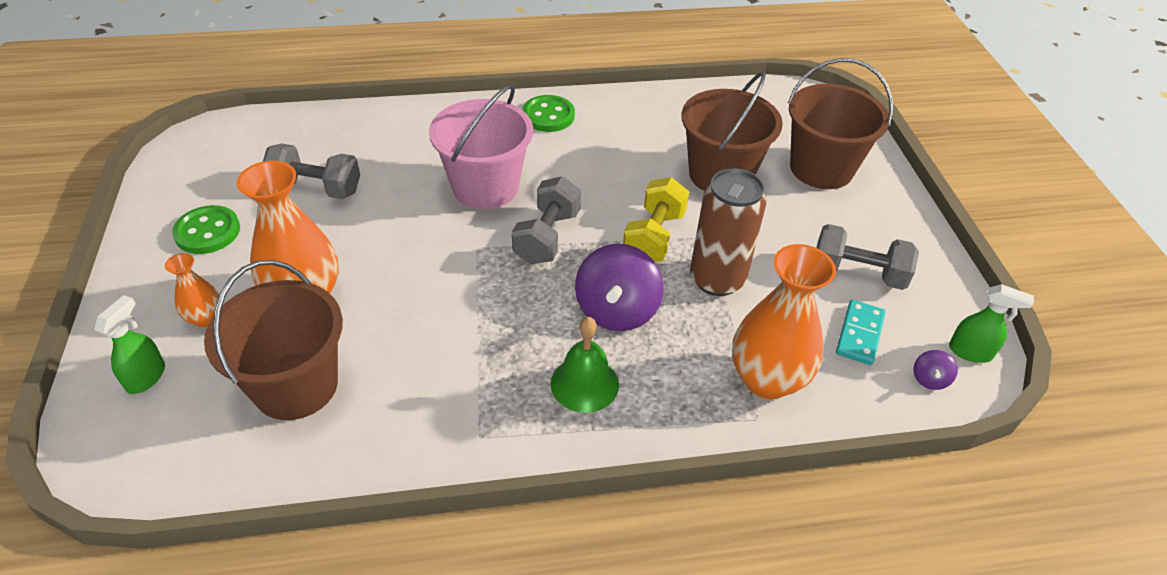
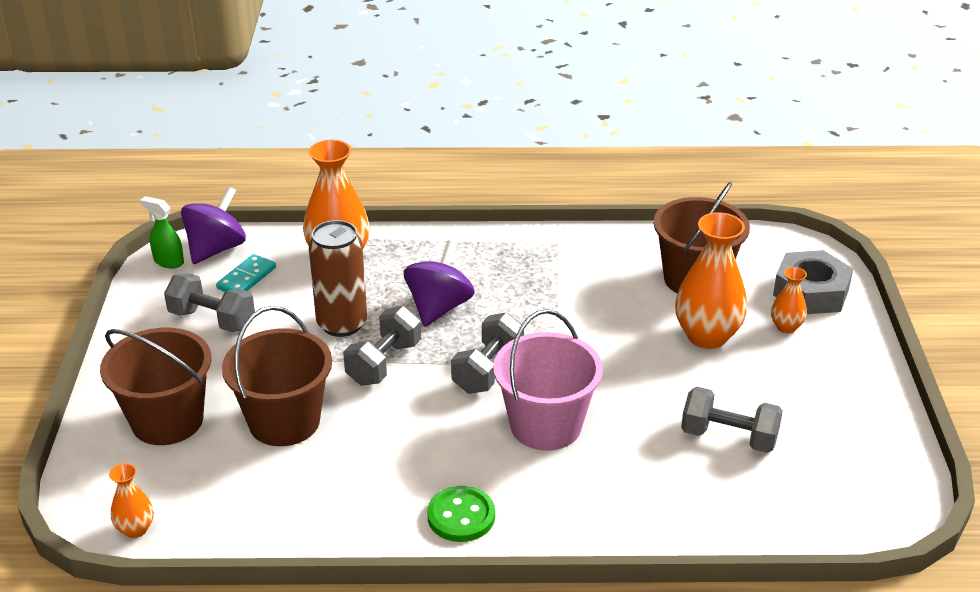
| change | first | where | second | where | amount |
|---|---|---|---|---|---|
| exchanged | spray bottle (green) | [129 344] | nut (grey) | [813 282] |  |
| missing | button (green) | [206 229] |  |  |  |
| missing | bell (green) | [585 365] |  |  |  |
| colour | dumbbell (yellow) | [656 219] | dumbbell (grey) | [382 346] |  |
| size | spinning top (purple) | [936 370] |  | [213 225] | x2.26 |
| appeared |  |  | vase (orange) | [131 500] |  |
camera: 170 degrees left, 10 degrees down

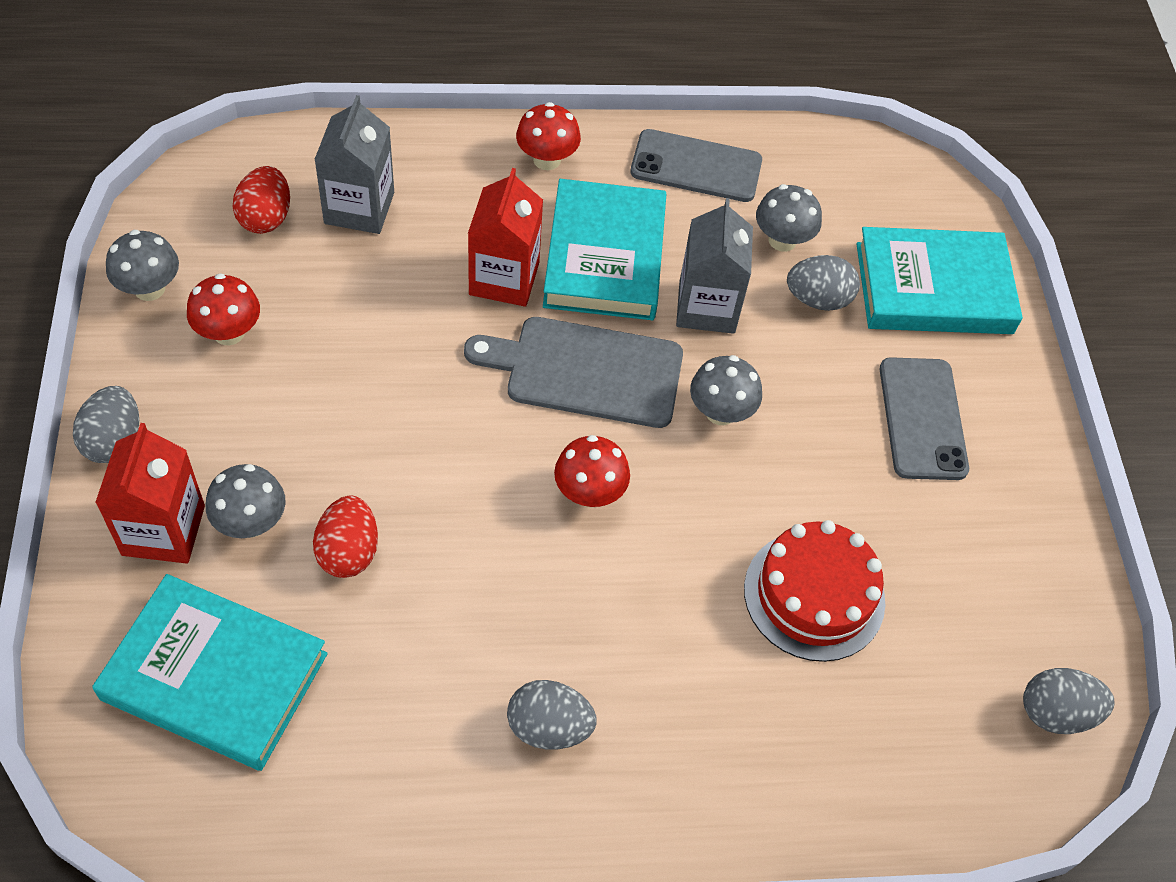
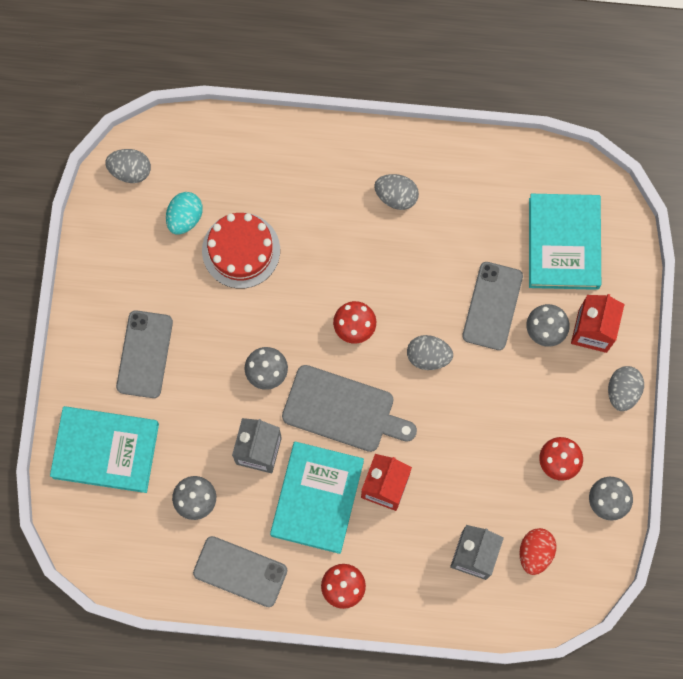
| change | first | where | second | where | amount |
|---|---|---|---|---|---|
| spun | book (turquoise) | [210 672] |  | [565 242] | 60 degrees clockwise |
| exchanged | egg (red) | [345 536] | phone (grey) | [492 306] |  |
| relocated | egg (grey) | [823 283] |  | [430 352] |  |
| appeared |  |  | egg (turquoise) | [184 213] |  |
camera: 165 degrees left, 20 degrees up

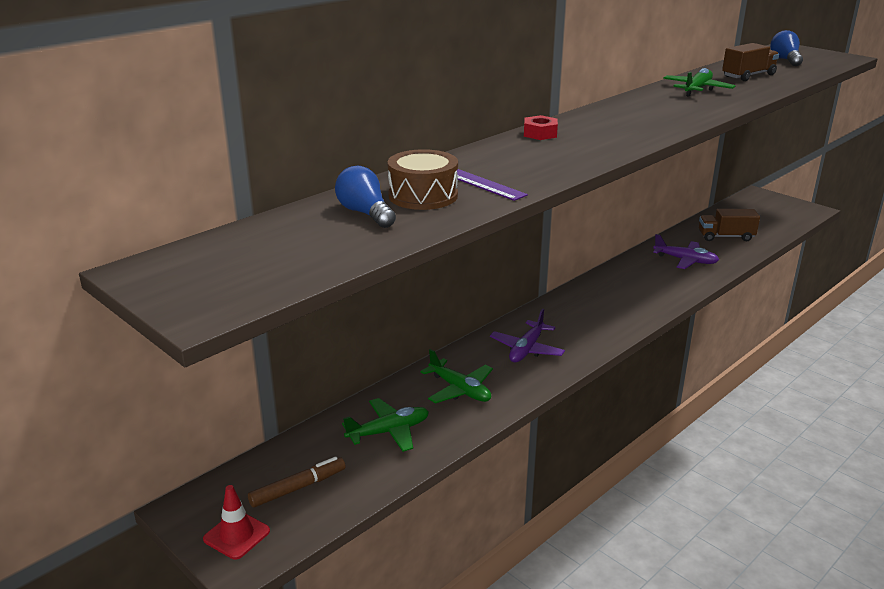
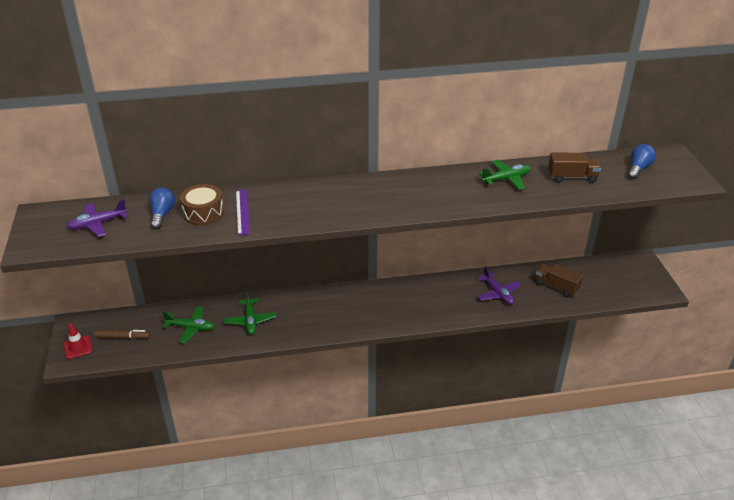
| change | first | where | second | where | amount |
|---|---|---|---|---|---|
| relocated | plane (purple) | [527 335] |  | [97 218] |  |
| missing | nut (red) | [541 127] |  |  |  |
camera: 35 degrees right, 10 degrees up

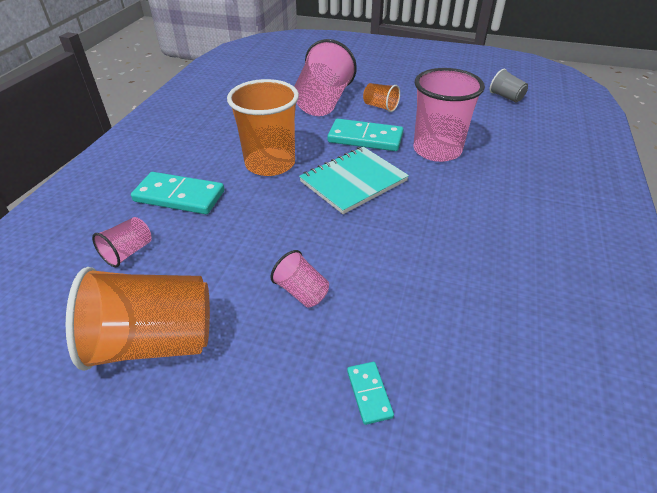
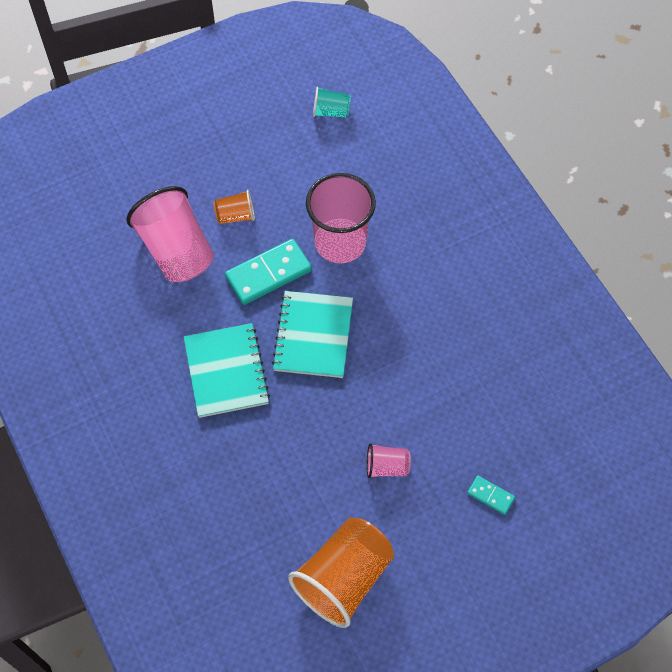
| change | first | where | second | where | amount |
|---|---|---|---|---|---|
| missing | cup (pink) | [121 242] |  |  |  |
| missing | domino (turquoise) | [177 193] |  |  |  |
| exchanged | cup (orange) | [263 127] | notebook (turquoise) | [227 370] |  |
| colour | cup (grey) | [508 85] | cup (turquoise) | [332 102] |  |
camera: 45 degrees left, 20 degrees up

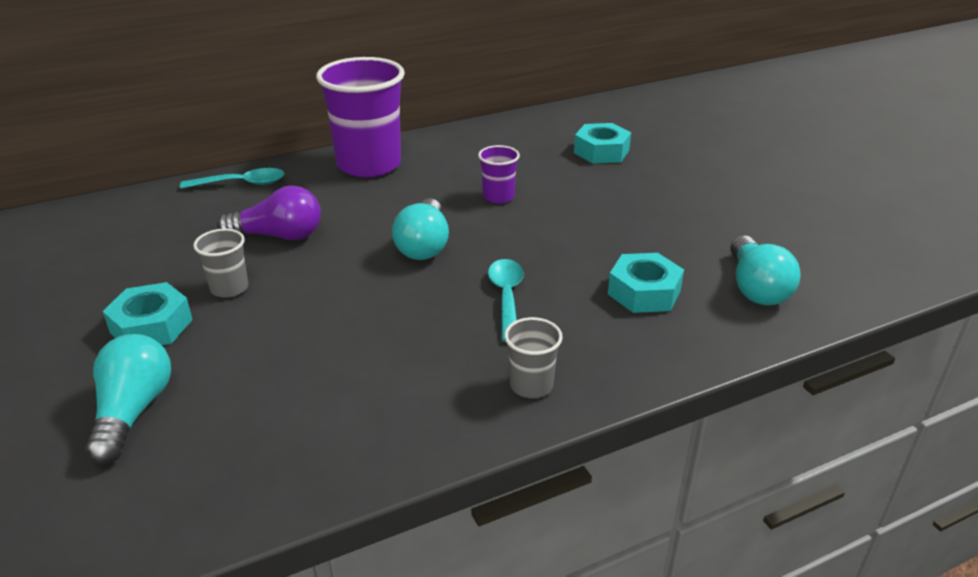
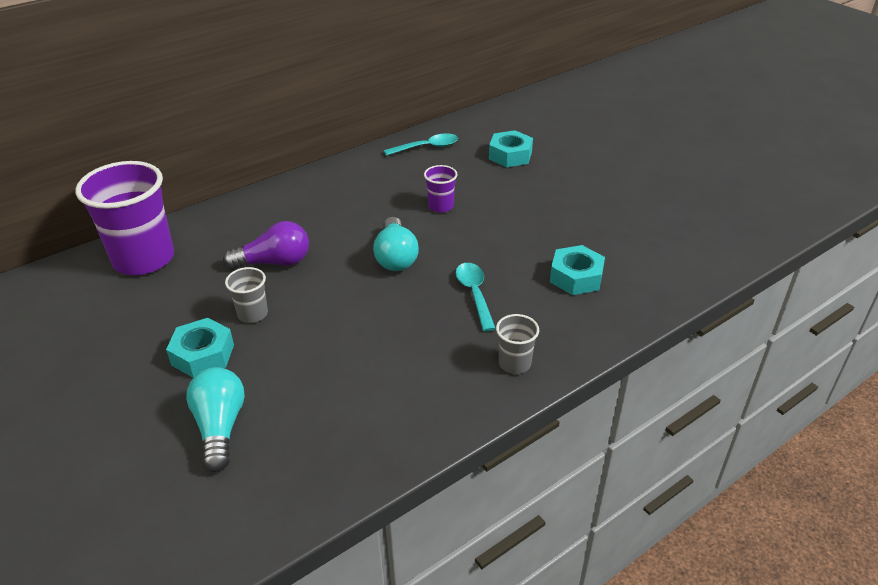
| change | first | where | second | where | amount |
|---|---|---|---|---|---|
| relocated | spoon (turquoise) | [232 178] |  | [421 144] |  |
| relocated | cup (purple) | [360 117] |  | [125 218] |  |
| missing | light bulb (turquoise) | [765 270] |  |  |  |
camera: 10 degrees left, 5 degrees up

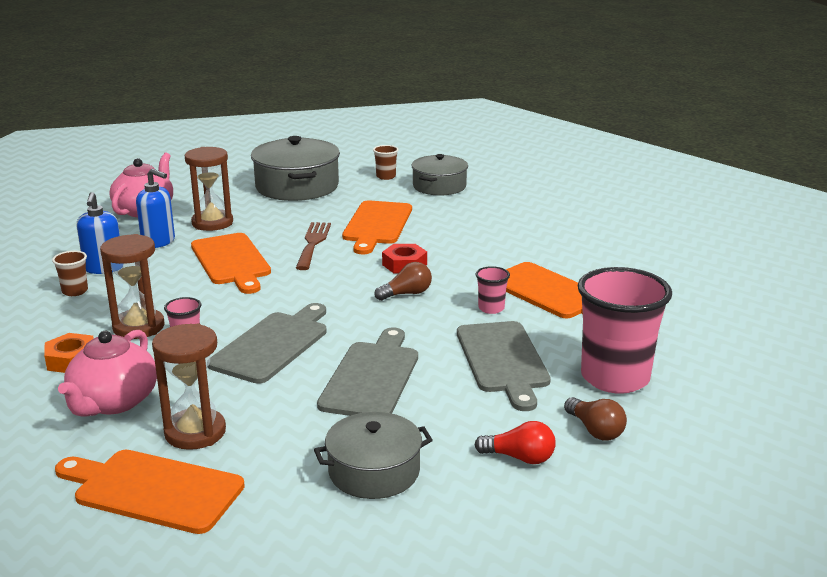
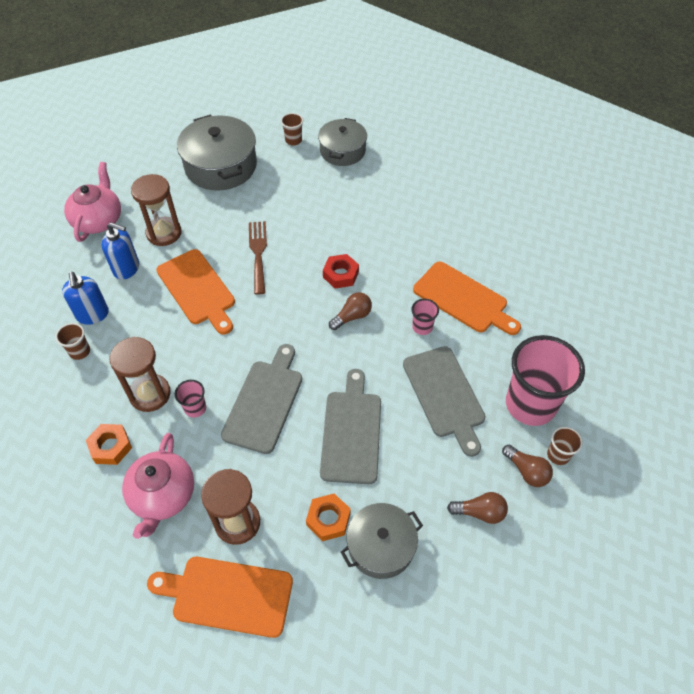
| change | first | where | second | where | amount |
|---|---|---|---|---|---|
| missing | cutting board (orange) | [377 227] |  |  |  |
| colour | light bulb (red) | [515 442] | light bulb (brown) | [477 508] |  |
| appeared |  |  | nut (orange) | [328 517] |  |
| appeared |  |  | cup (brown) | [565 445] |  |
camera: 10 degrees left, 30 degrees up

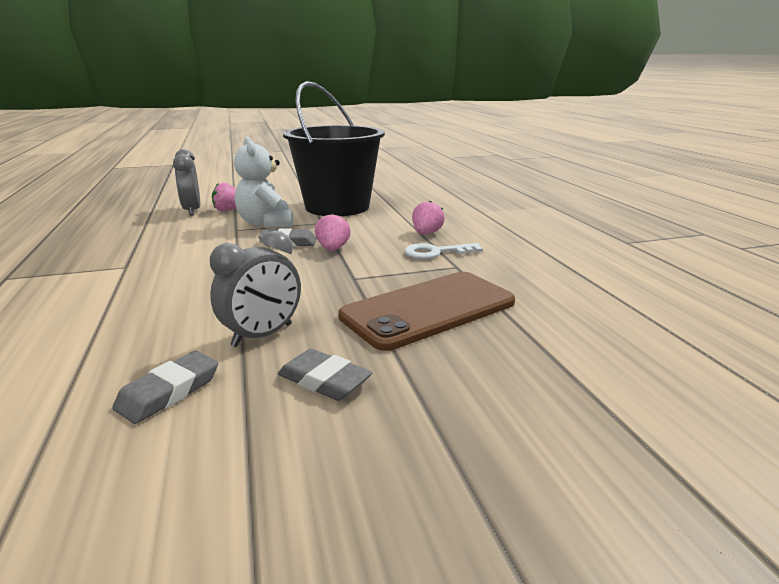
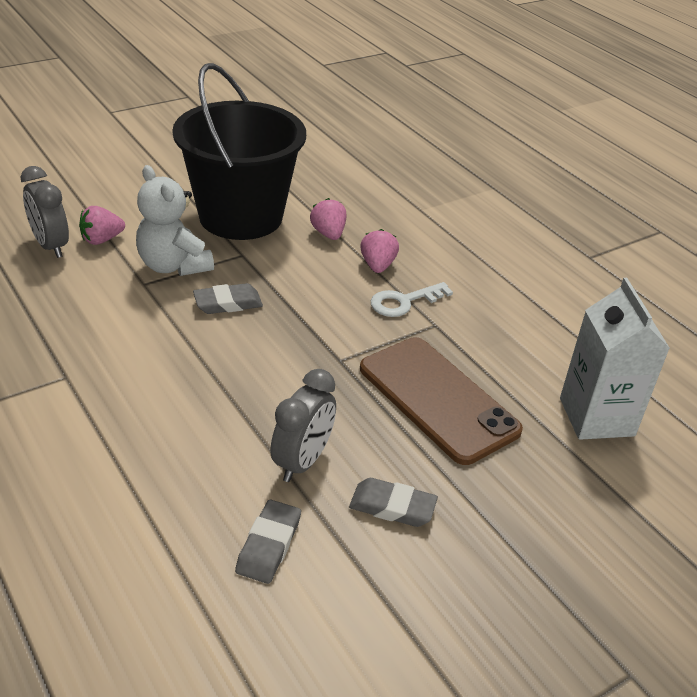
| change | first | where | second | where | amount |
|---|---|---|---|---|---|
| relocated | strawberry (pink) | [333 232] |  | [328 219] |  |
| spun | phone (brown) | [426 311] |  | [441 401] | 75 degrees counterclockwise |
| appeared |  |  | carton (white) | [615 359] |  |
camera: 20 degrees left, 15 degrees up

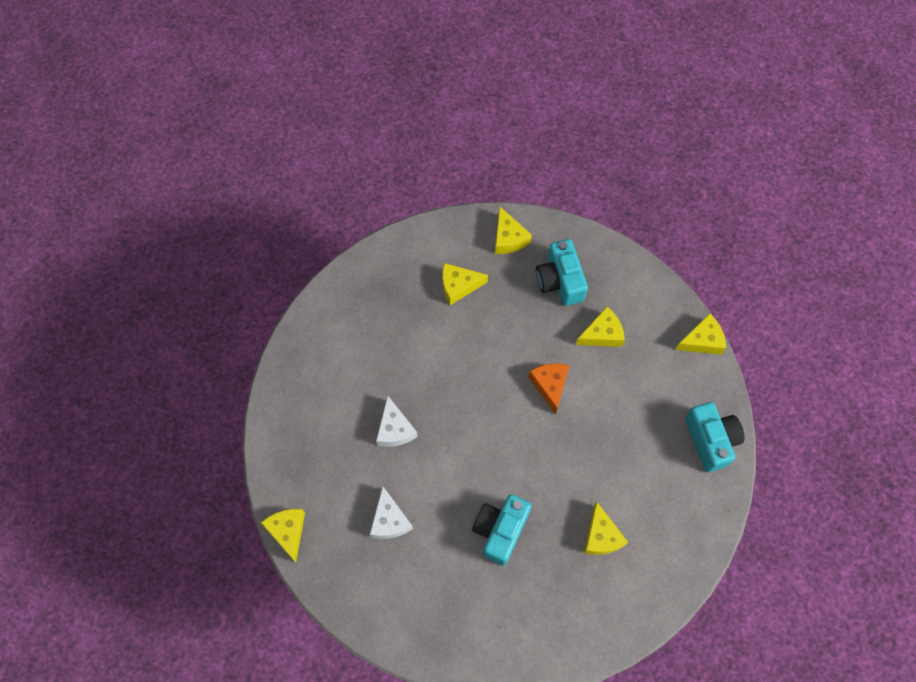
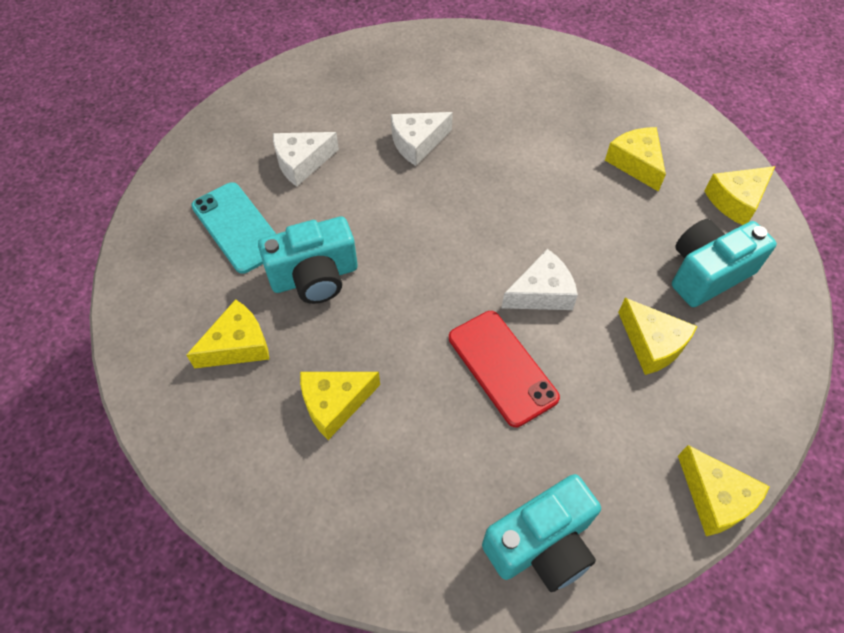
| change | first | where | second | where | amount |
|---|---|---|---|---|---|
| relocated | cheese (yellow) | [283 535] |  | [228 334] |  |
| spun | camera (turquoise) | [502 530] |  | [308 260] | 150 degrees clockwise |
| colour | cheese (orange) | [548 389] | cheese (white) | [540 279] |  |
| appeared |  |  | phone (turquoise) | [233 228] |  |
| appeared |  |  | phone (red) | [504 369] |  |
camera: 75 degrees right, 10 degrees down

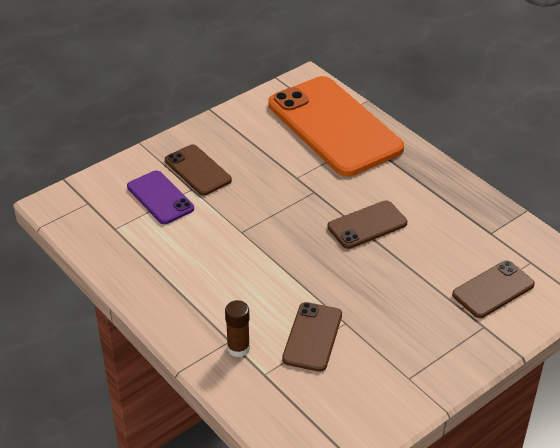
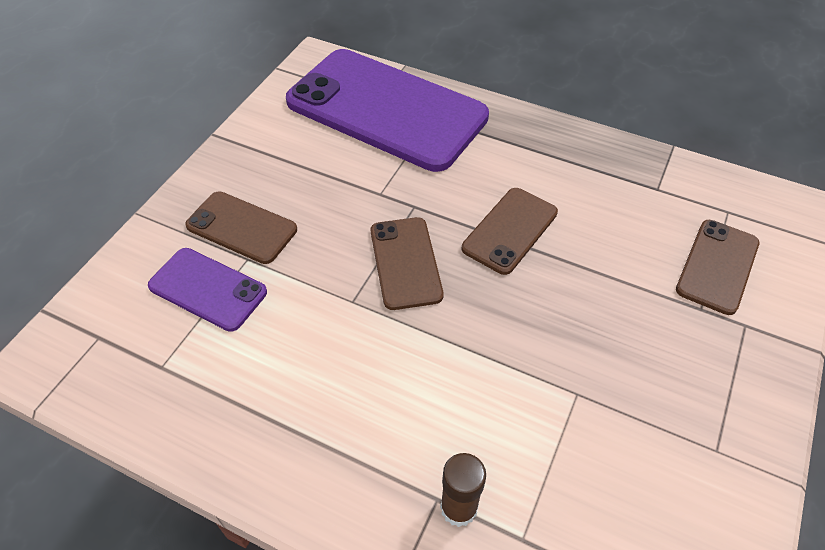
| change | first | where | second | where | amount |
|---|---|---|---|---|---|
| colour | phone (orange) | [336 126] | phone (purple) | [387 110] |  |
| relocated | phone (brown) | [312 337] |  | [407 263] |  |
camera: 25 degrees left, 10 degrees up

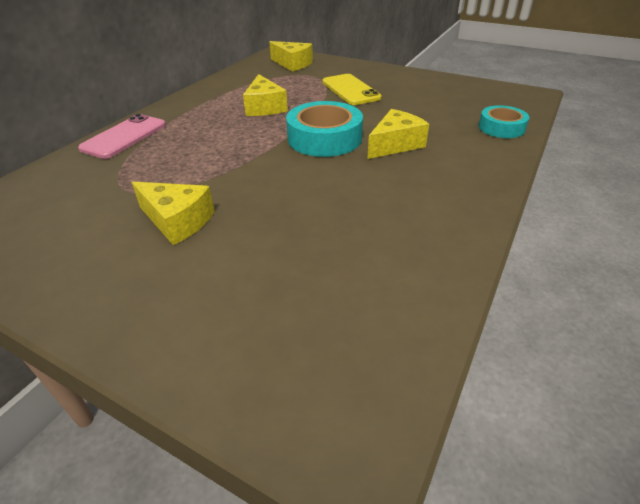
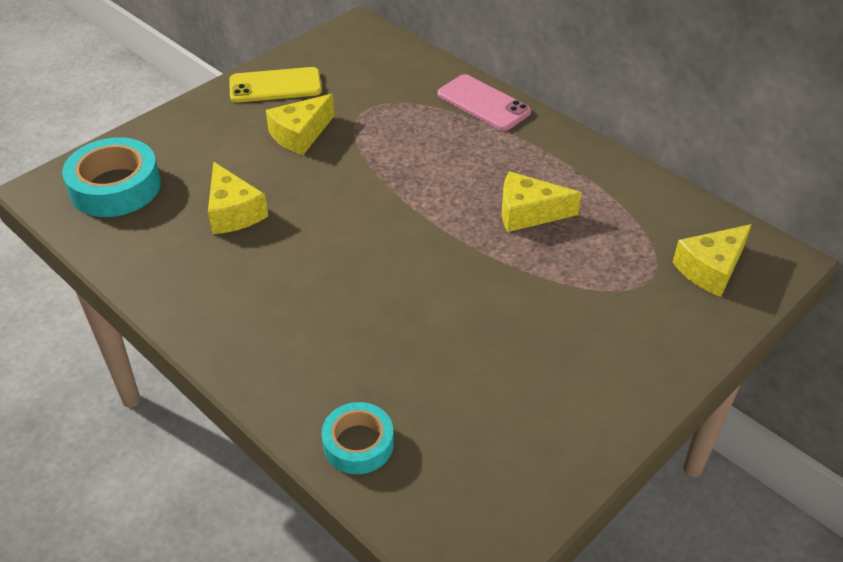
| change | first | where | second | where | amount |
|---|---|---|---|---|---|
| relocated | tape (turquoise) | [324 129] |  | [111 177] |  |
| relocated | phone (yellow) | [351 89] |  | [275 85] |  |
| relocated | cheese (yellow) | [398 134] |  | [238 198] |  |
camera: 105 degrees right, 5 degrees up

